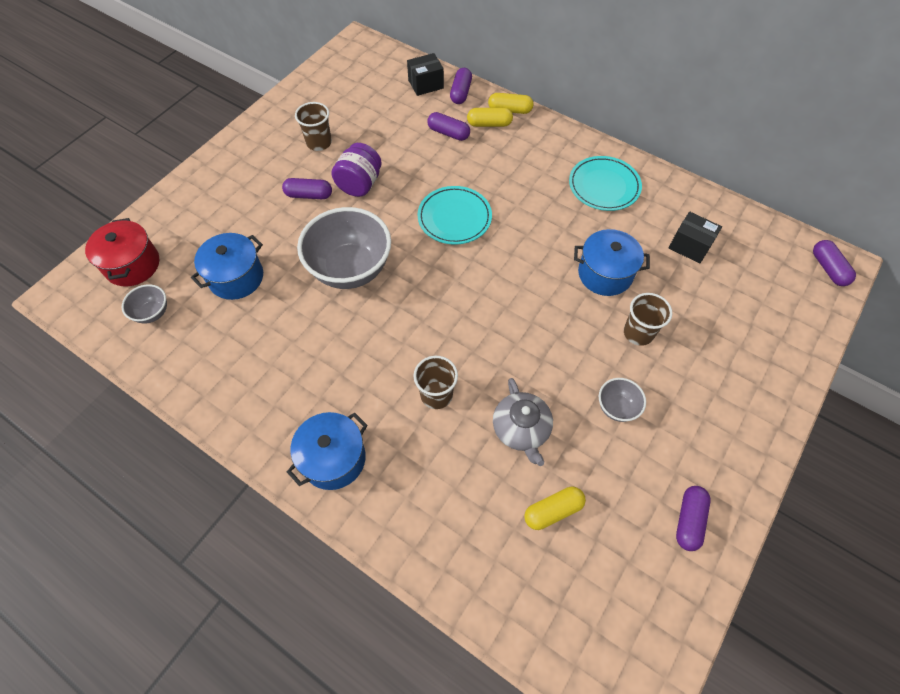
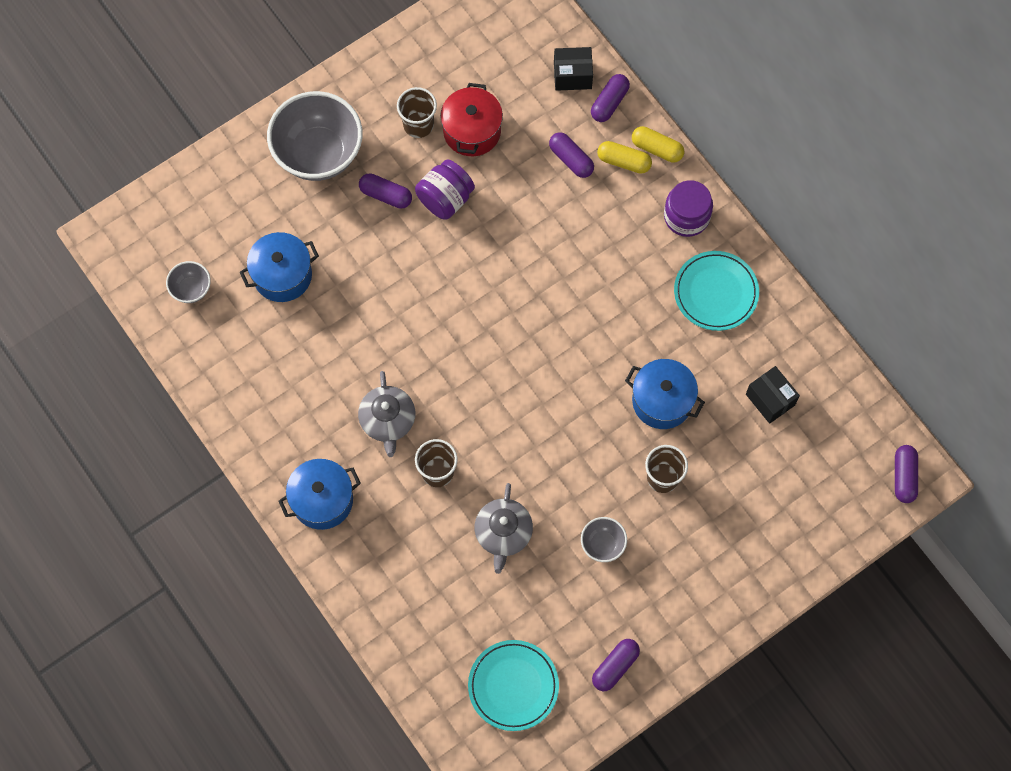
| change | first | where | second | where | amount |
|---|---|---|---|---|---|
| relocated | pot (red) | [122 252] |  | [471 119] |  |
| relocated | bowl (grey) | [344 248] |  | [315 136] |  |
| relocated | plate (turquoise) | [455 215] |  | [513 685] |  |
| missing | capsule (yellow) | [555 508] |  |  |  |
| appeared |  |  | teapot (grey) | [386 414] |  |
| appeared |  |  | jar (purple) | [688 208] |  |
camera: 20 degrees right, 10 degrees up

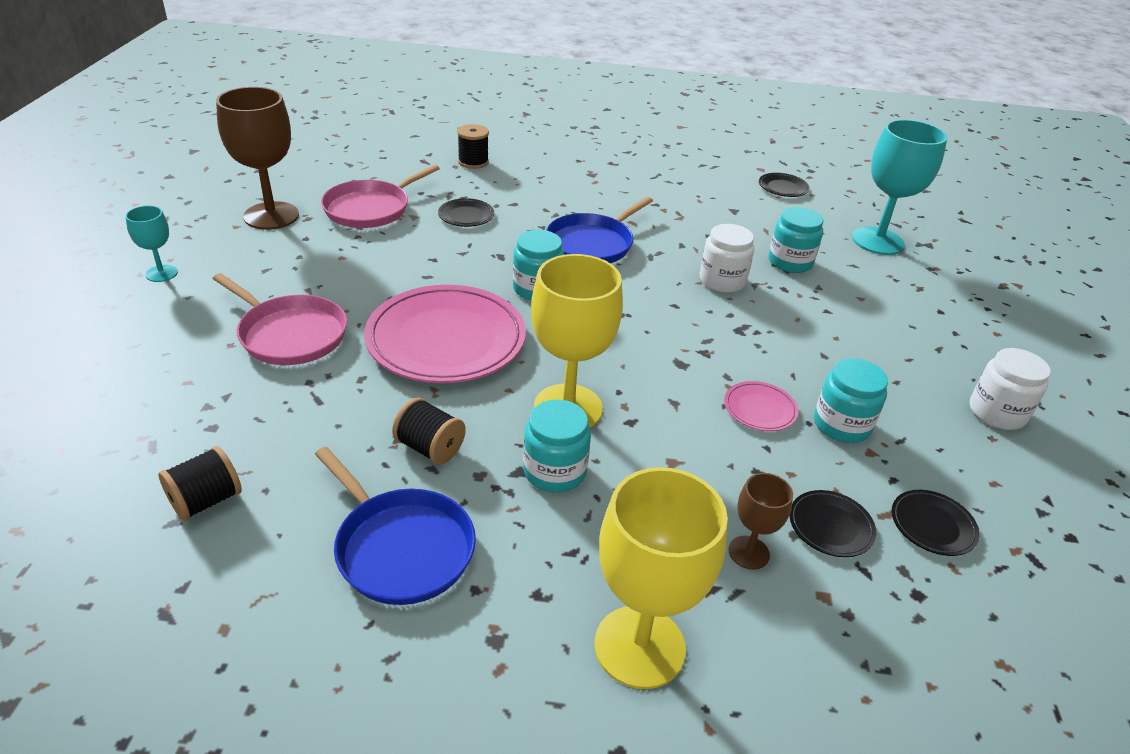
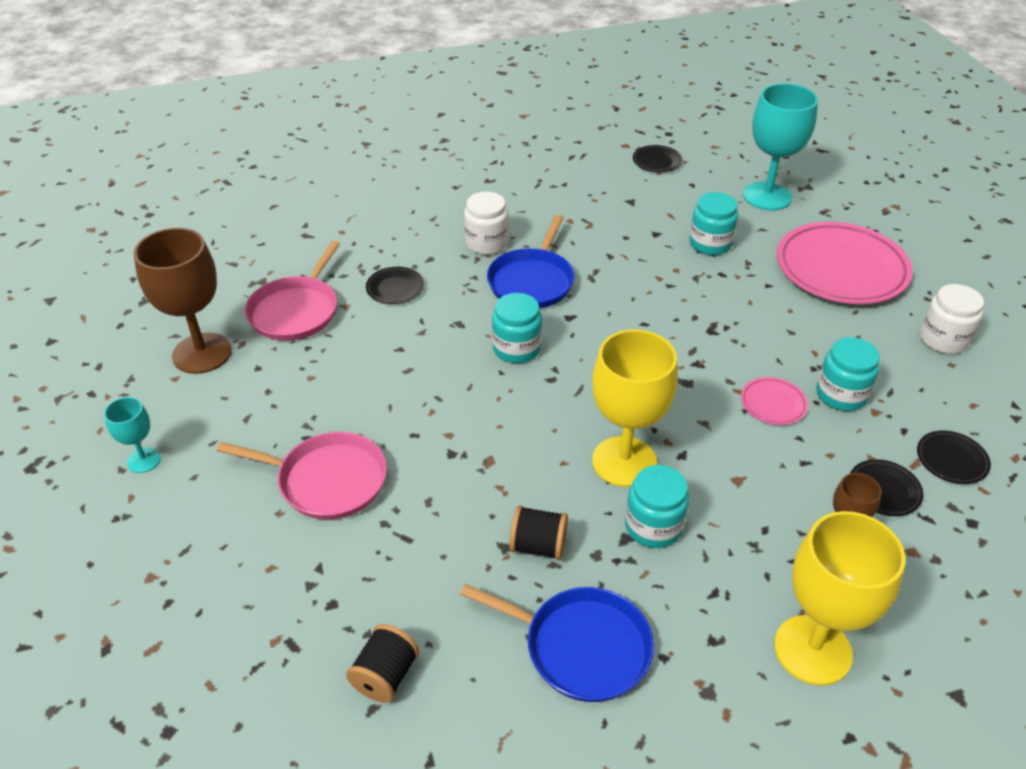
| change | first | where | second | where | amount |
|---|---|---|---|---|---|
| relocated | plate (pink) | [445 334] |  | [845 263] |  |
| missing | spool (black) | [473 146] |  |  |  |
| relocated | jar (white) | [727 258] |  | [486 223] |  |
camera: 20 degrees left, 5 degrees up

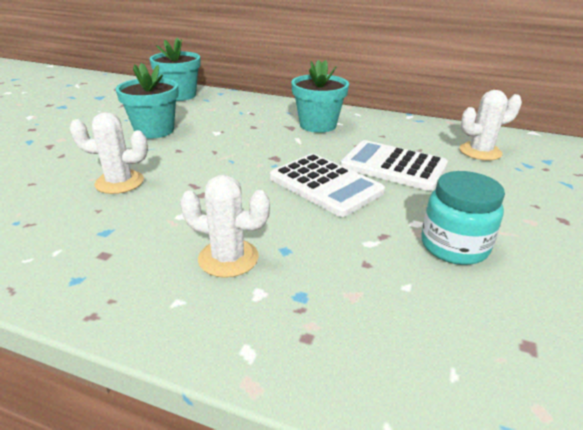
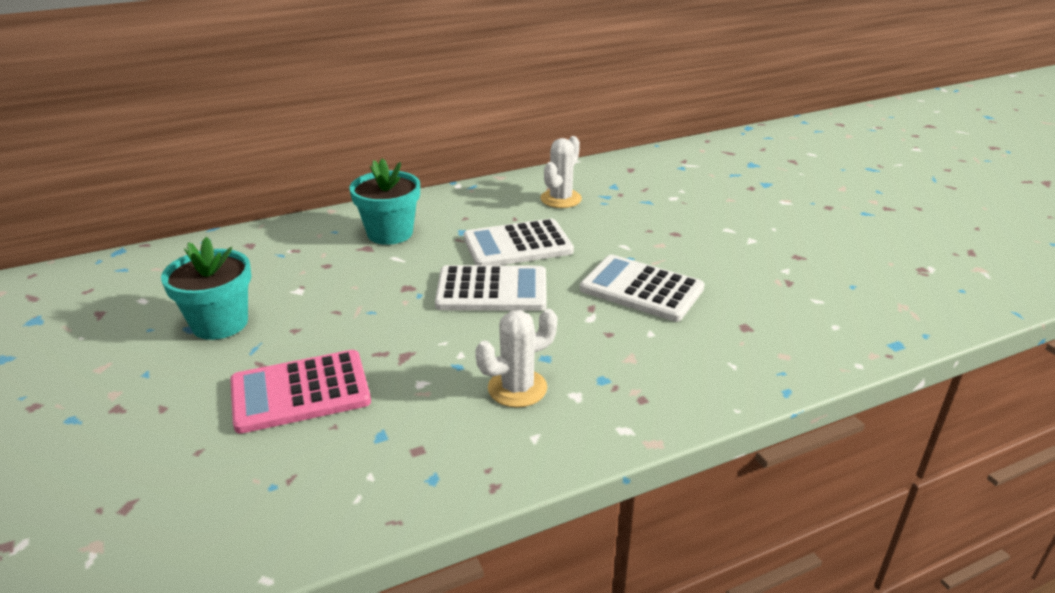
| change | first | where | second | where | amount |
|---|---|---|---|---|---|
| exchanged | cactus (white) | [109 153] | calculator (pink) | [300 392] |  |
| missing | flower pot (turquoise) | [175 69] |  |  |  |
| exchanged | jar (turquoise) | [463 218] | calculator (white) | [642 288] |  |
camera: 45 degrees left, 0 degrees up

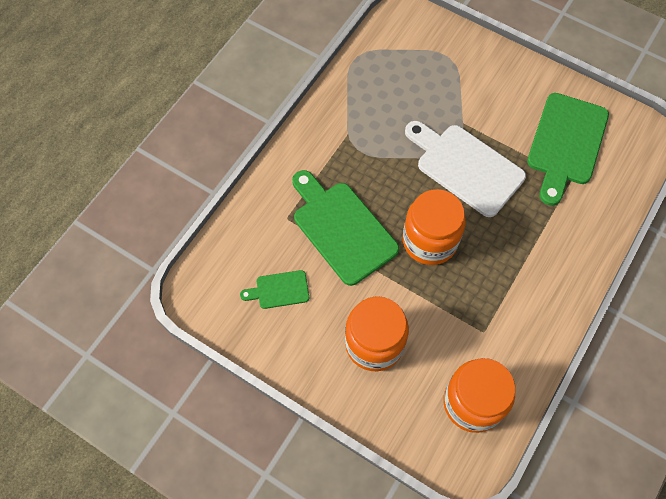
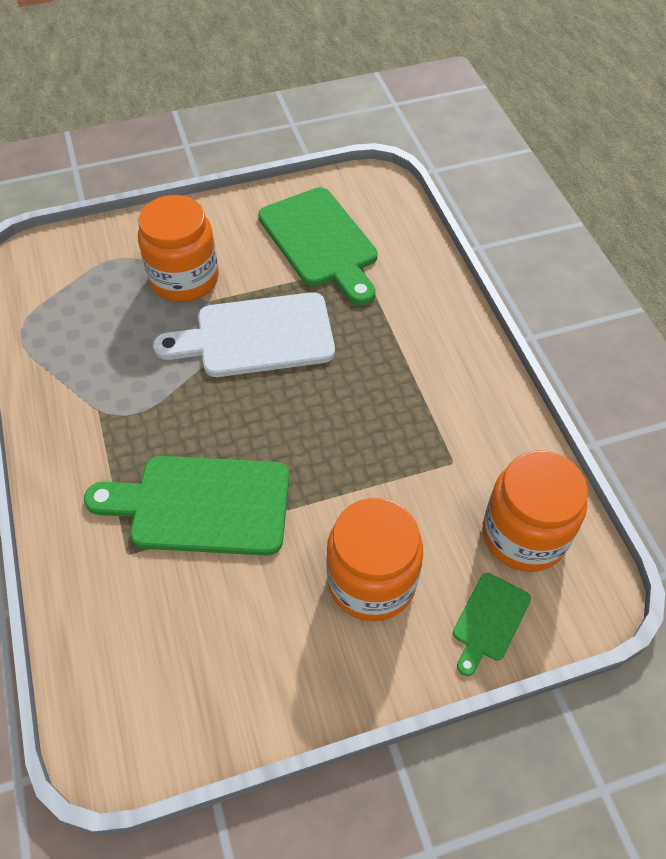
| change | first | where | second | where | amount |
|---|---|---|---|---|---|
| relocated | cutting board (green) | [274 289] |  | [492 624] |  |
| relocated | jar (orange) | [434 227] |  | [178 248] |  |
camera: 50 degrees left, 10 degrees down

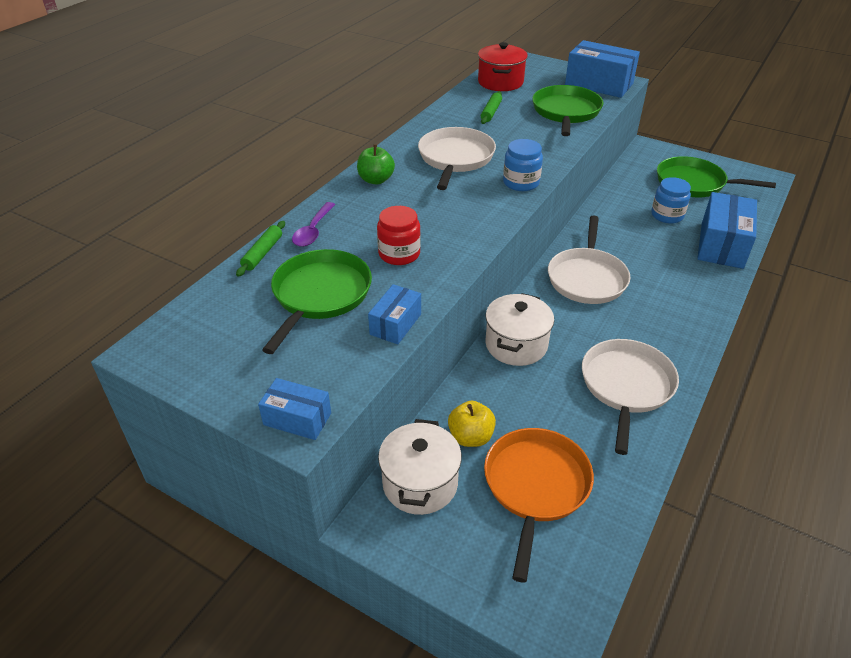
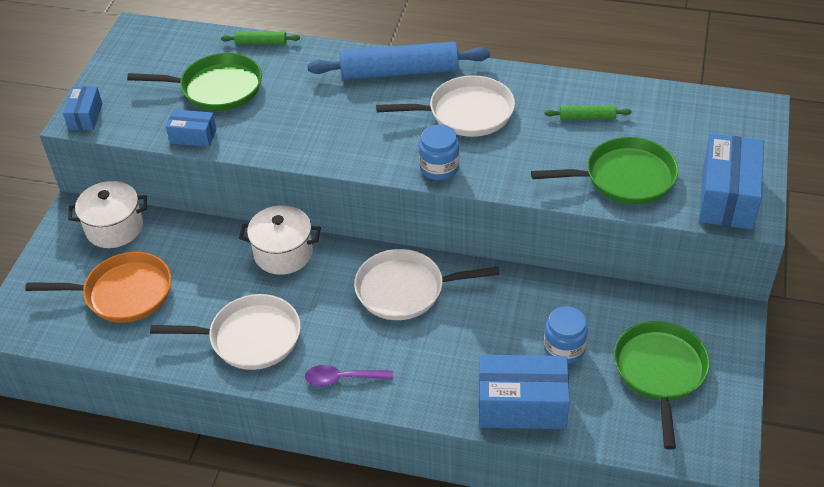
| change | first | where | second | where | amount |
|---|---|---|---|---|---|
| relocated | spoon (purple) | [313 224] |  | [349 375] |  |
| exchanged | apple (green) | [376 164] | rolling pin (blue) | [398 61] |  |
| missing | jar (red) | [399 235] |  |  |  |
| missing | apple (yellow) | [472 424] |  |  |  |
| missing | pot (red) | [503 66] |  |  |  |
camera: 75 degrees right, 5 degrees up

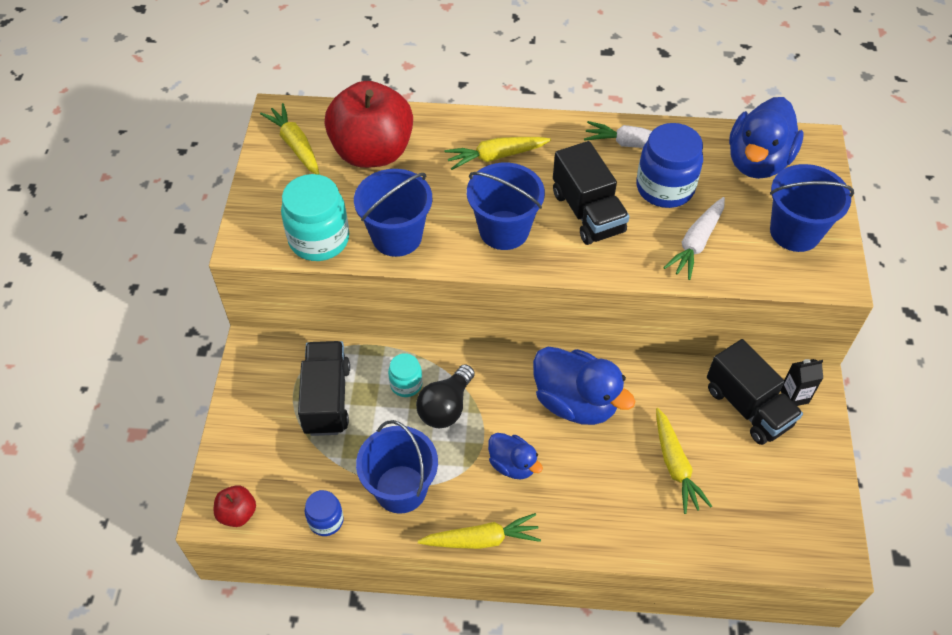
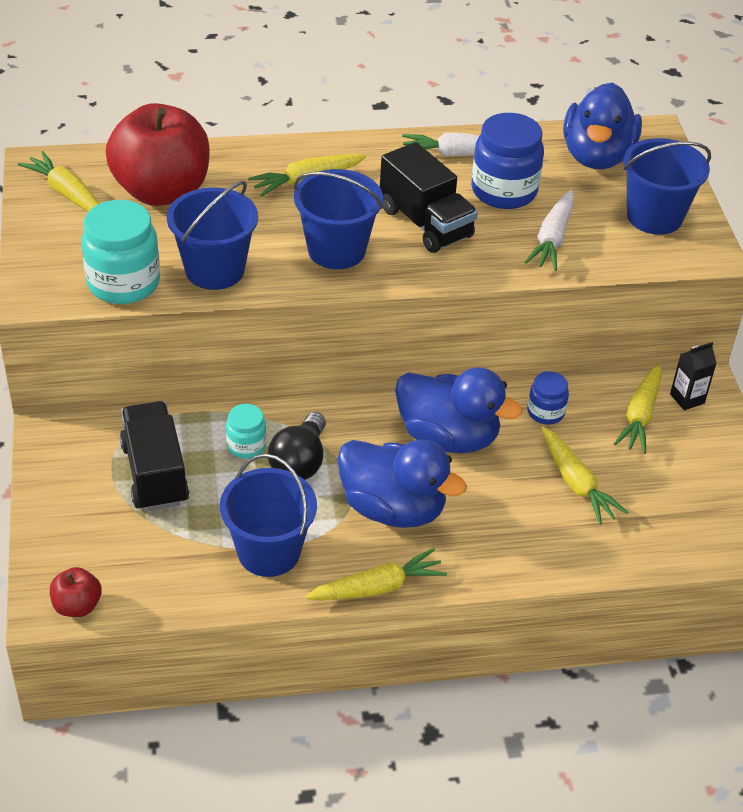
| change | first | where | second | where | amount |
|---|---|---|---|---|---|
| relocated | jar (blue) | [324 513] |  | [548 398] |  |
| size | duck (blue) | [515 456] |  | [402 484] | x1.79 |
| exchanged | truck (black) | [755 392] | carrot (yellow) | [638 408] |  |
camera: 15 degrees left, 10 degrees down

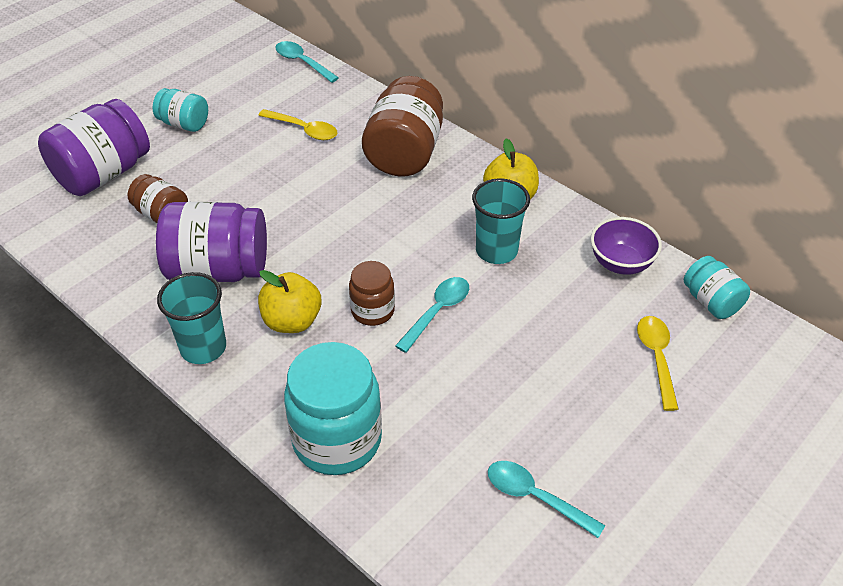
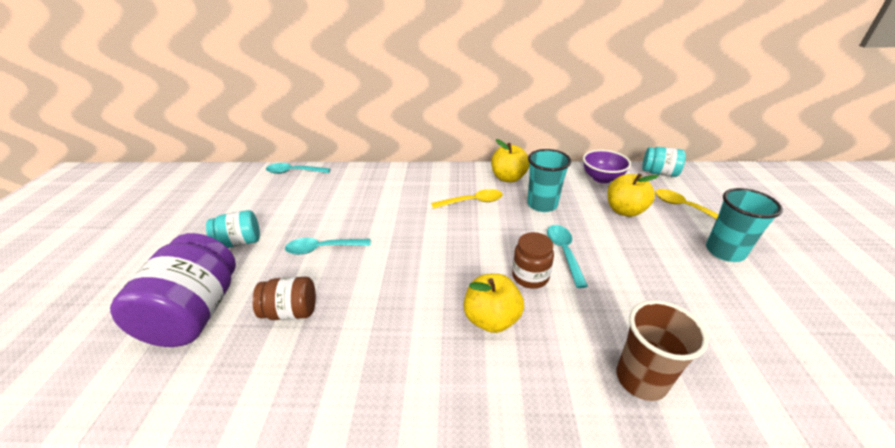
| change | first | where | second | where | amount |
|---|---|---|---|---|---|
| missing | jar (purple) | [211 242] |  |  |  |
| relocated | cup (turquoise) | [191 318] |  | [744 225] |  |
| relocated | spoon (yellow) | [297 124] |  | [467 199] |  |
| exchanged | jar (turquoise) | [333 408] | cup (brown) | [662 350] |  |
| missing | jar (brown) | [402 126] |  |  |  |
| relocated | spoon (turquoise) | [547 499] |  | [328 246] |  |
| appeared |  |  | apple (yellow) | [633 195] |  |
camera: 40 degrees left, 10 degrees down

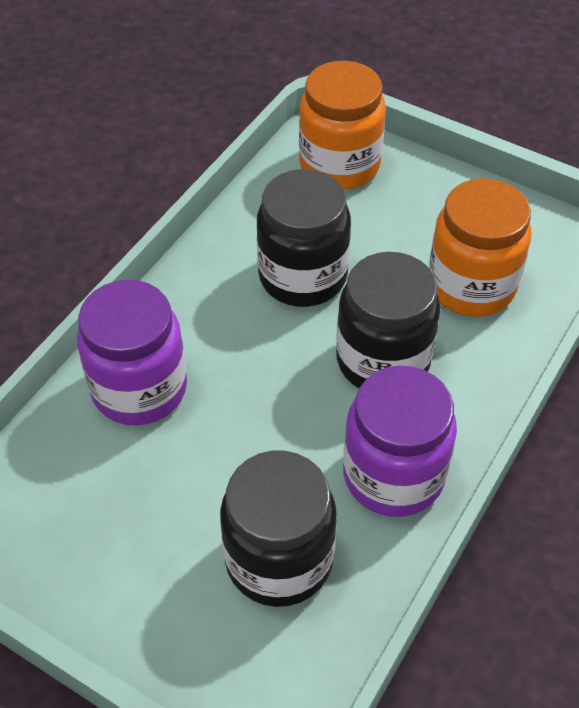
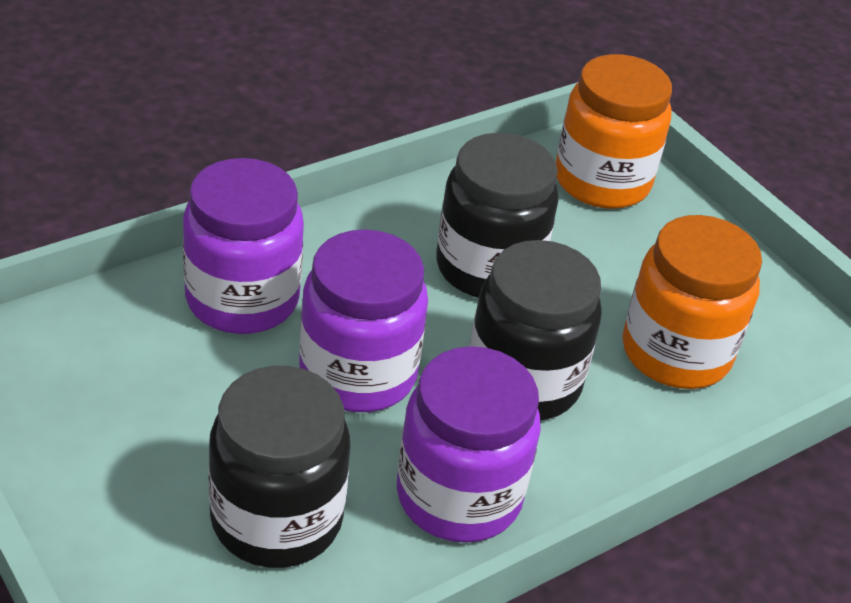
| change | first | where | second | where | amount |
|---|---|---|---|---|---|
| appeared |  |  | jar (purple) | [363 320] |  |
camera: 20 degrees right, 10 degrees down

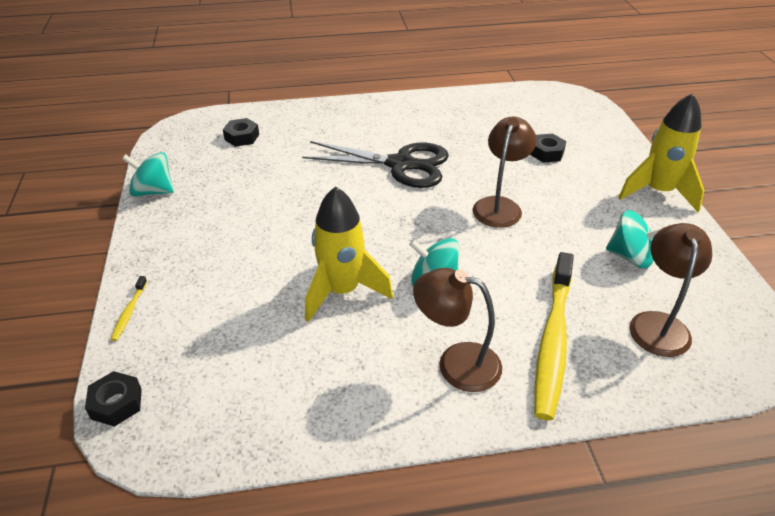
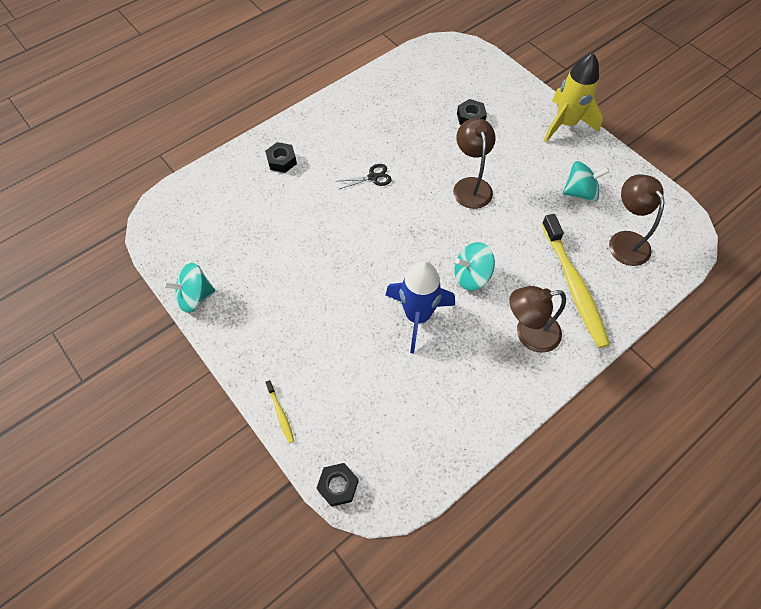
| change | first | where | second | where | amount |
|---|---|---|---|---|---|
| relocated | nut (black) | [241 132] |  | [281 157] |  |
| size | scissors (black) | [375 164] |  | [365 177] | x0.43 |
| colour | rocket (yellow) | [349 254] | rocket (blue) | [420 307] |  |
camera: 30 degrees left, 20 degrees up

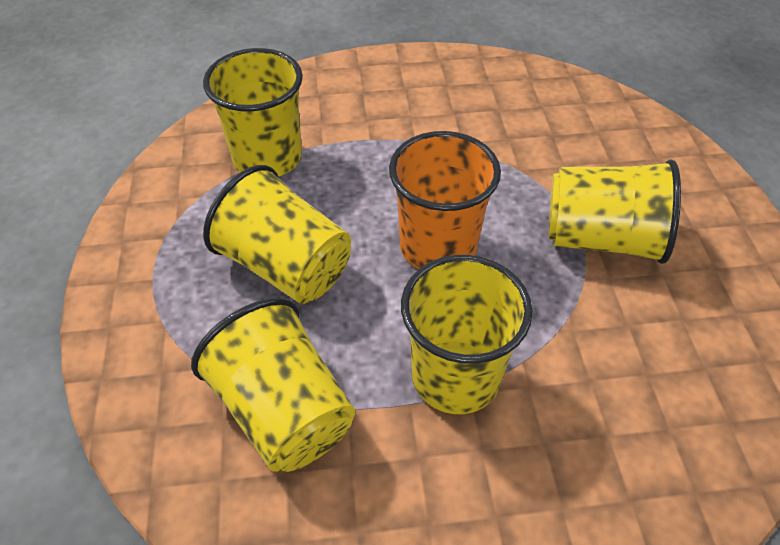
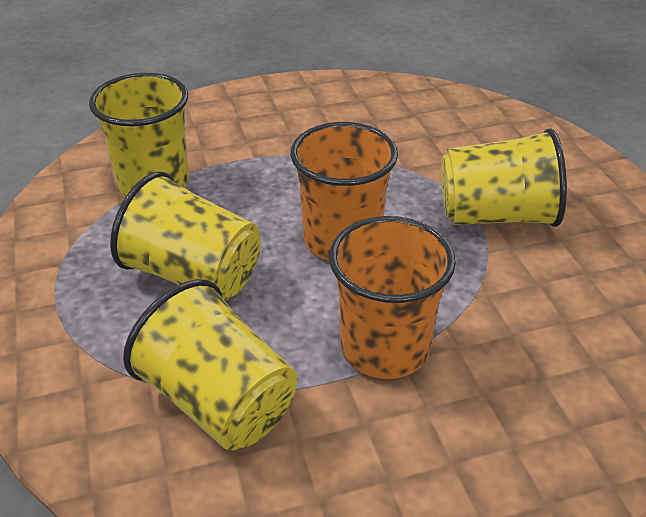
| change | first | where | second | where | amount |
|---|---|---|---|---|---|
| colour | cup (yellow) | [467 334] | cup (orange) | [392 297] |  |
camera: 10 degrees left, 10 degrees down

